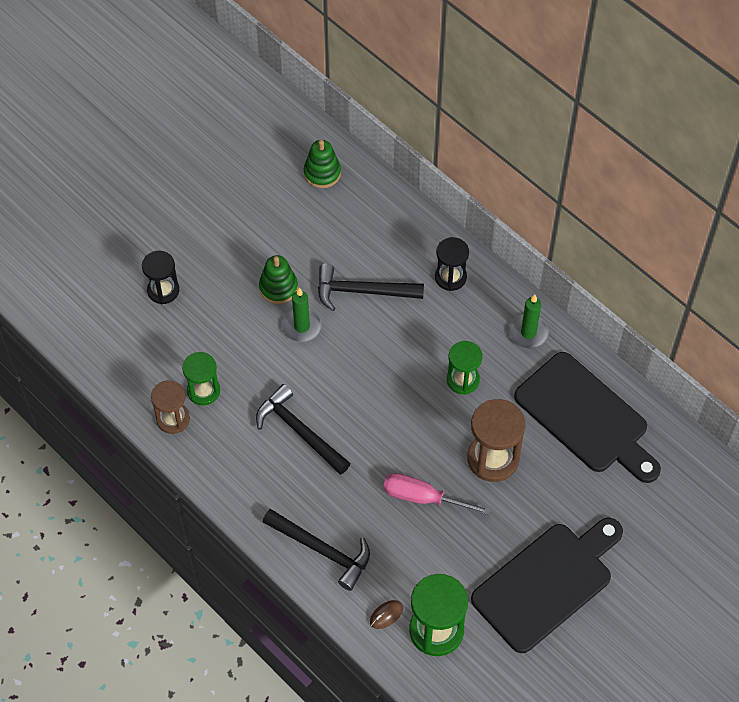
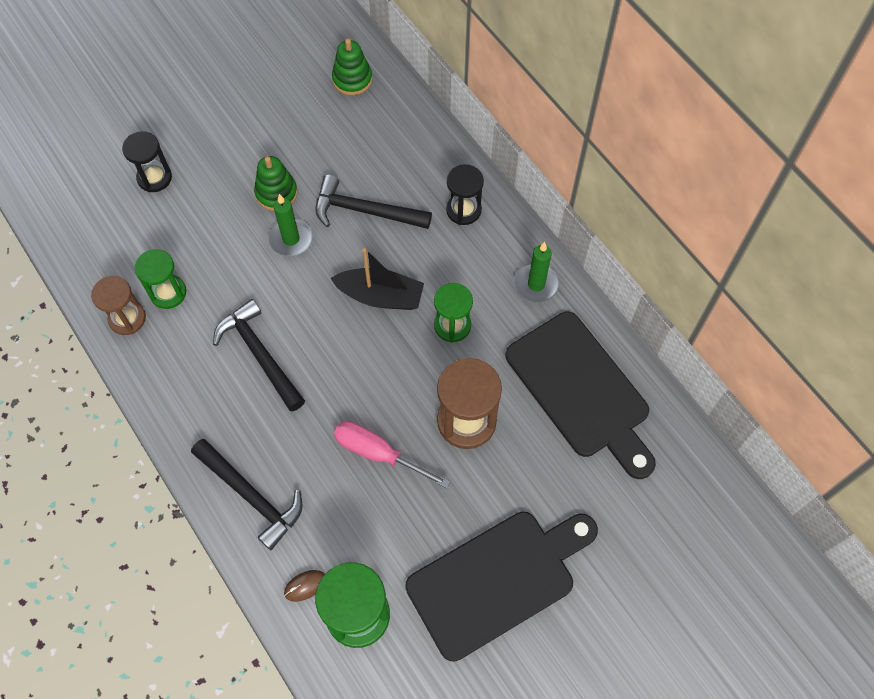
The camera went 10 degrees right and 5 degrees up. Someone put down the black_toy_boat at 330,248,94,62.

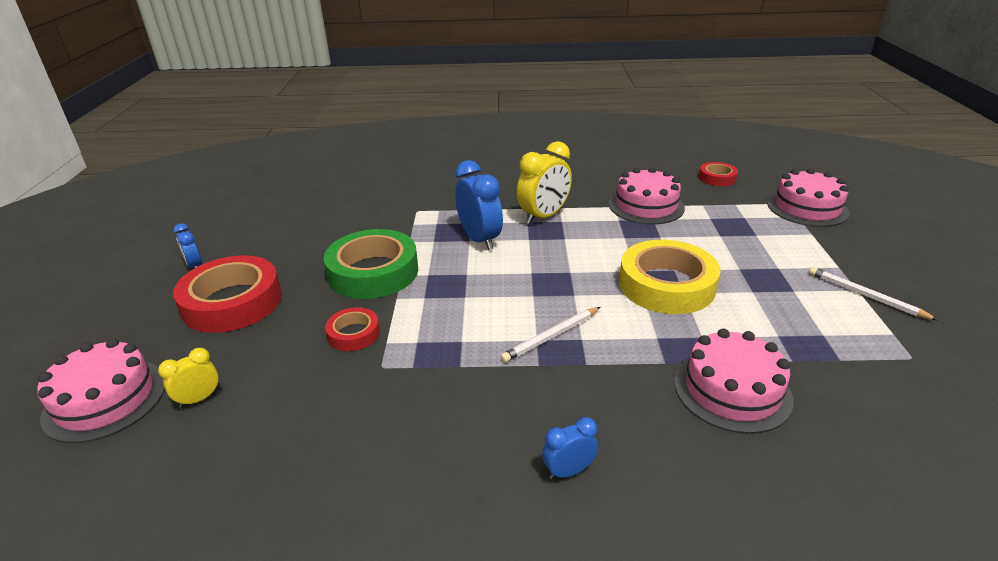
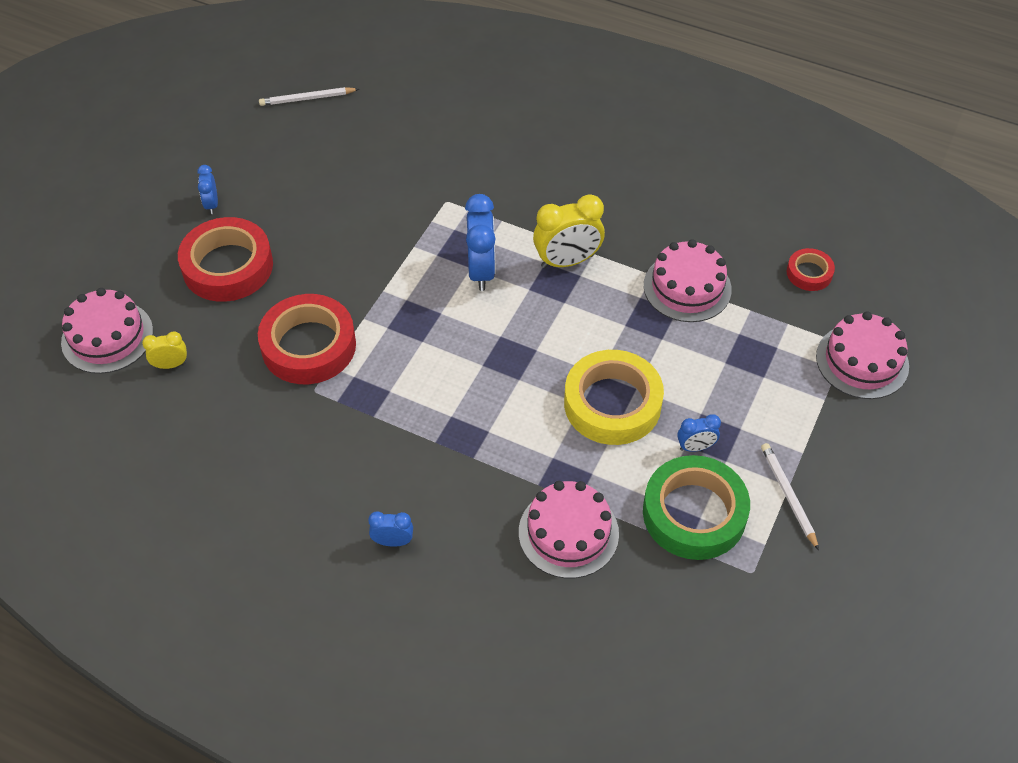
The camera went 25 degrees right and 20 degrees up. Someone scaled the crimson_sticky_tape at 325,307,55,44 by 1.98. Someone carried the snow-white_pencil from 500,307,100,56 to 259,87,100,19. Someone carried the green_sticky_tape from 323,229,95,70 to 643,455,107,105. Someone put down the royal_blue_alarm_clock at 677,414,44,38.

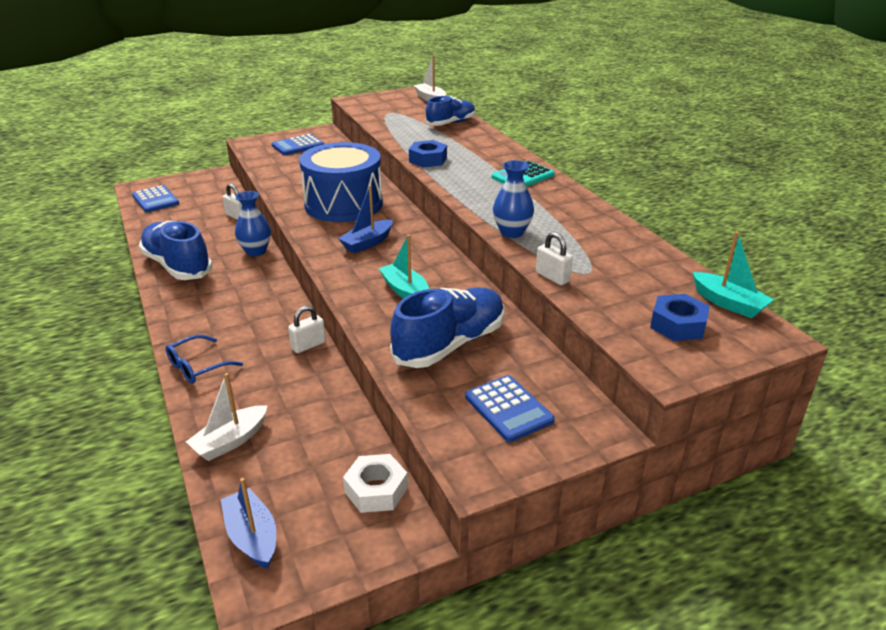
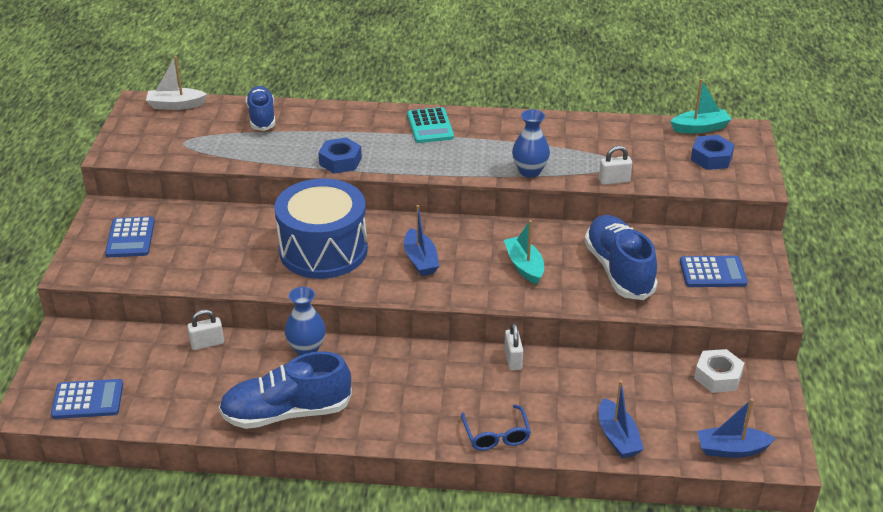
The camera went 60 degrees left and 5 degrees up. Someone rotated the turquoise_toy_boat at 379,235,50,64 by 75 degrees clockwise. Someone repainted the snow-white_toy_boat at 186,373,82,88, which became the royal_blue_toy_boat at 599,380,45,78.

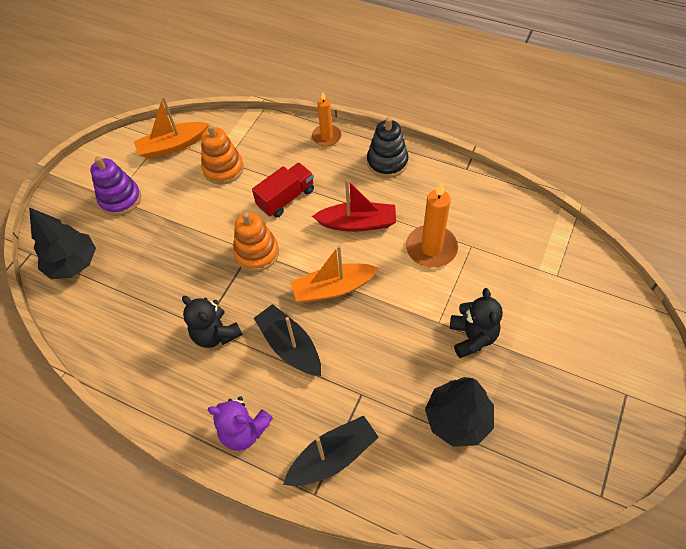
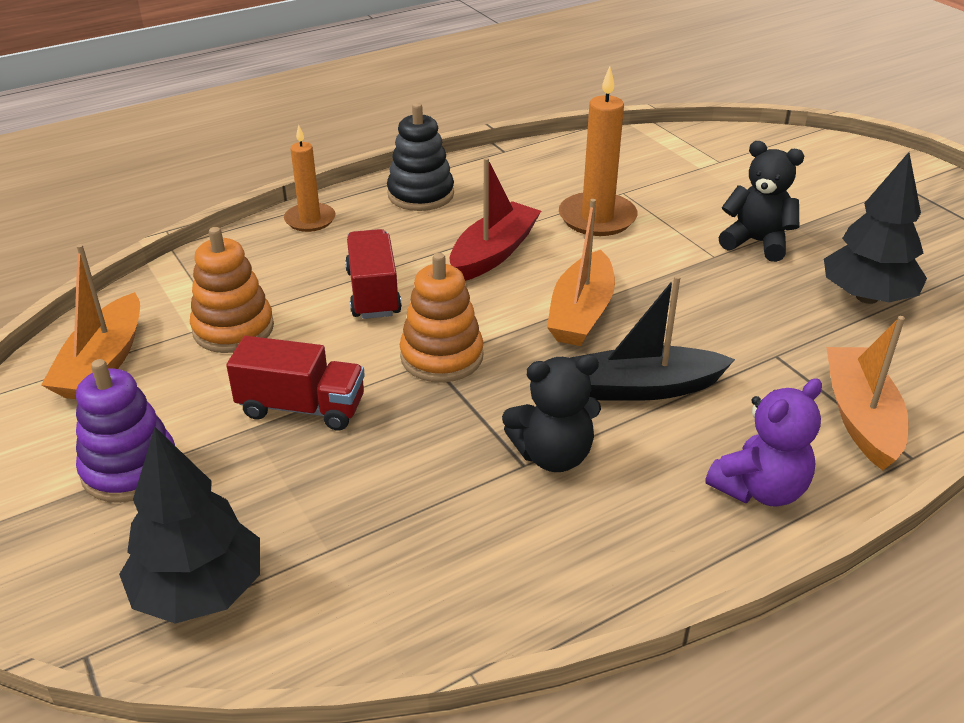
The camera went 60 degrees left and 20 degrees down. Someone put down the crimson_lorry at 226,336,139,95. Someone repainted the black_toy_boat at 283,416,96,70, which became the bright_orange_toy_boat at 826,316,83,154.

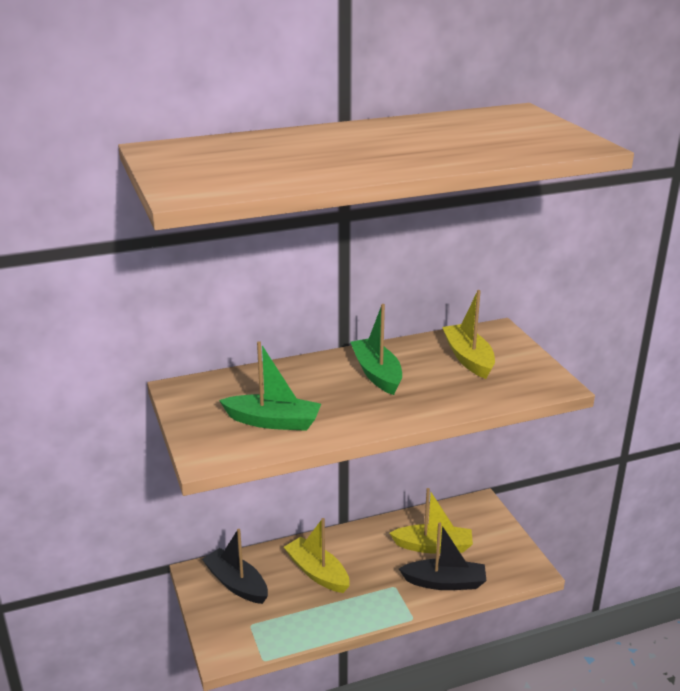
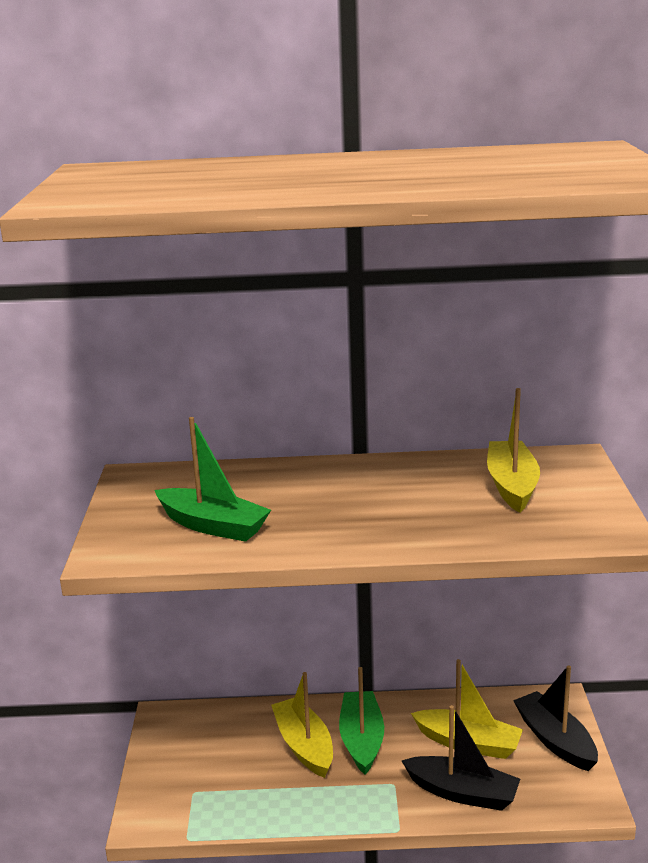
The camera went 20 degrees right and 5 degrees down. Someone carried the green_toy_boat from 350,304,52,91 to 339,667,45,108. Someone carried the black_toy_boat from 202,529,66,75 to 513,665,85,106.

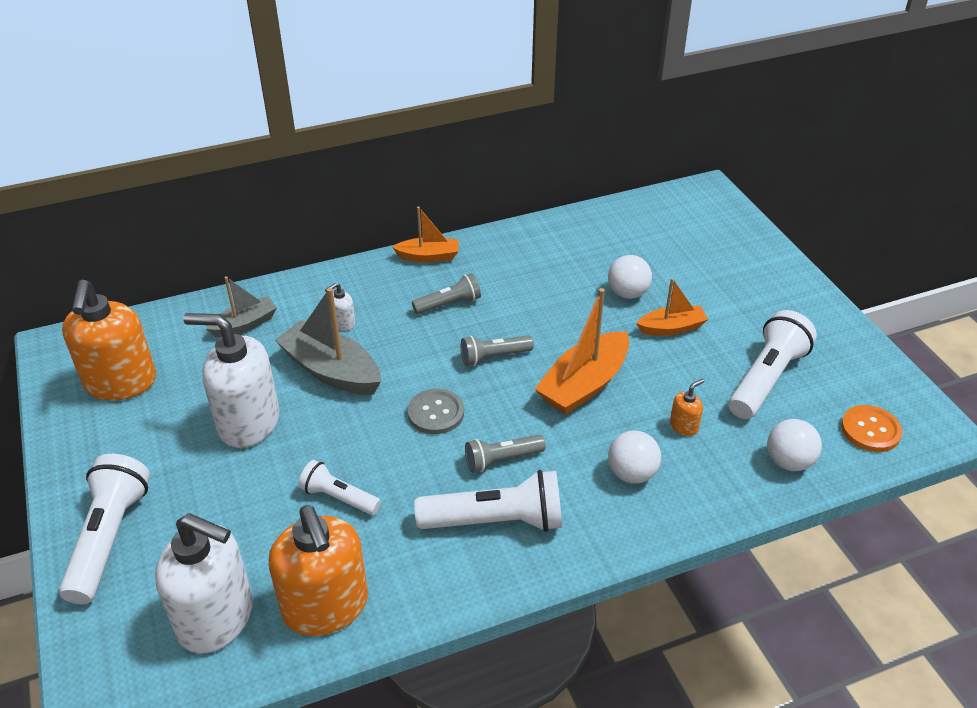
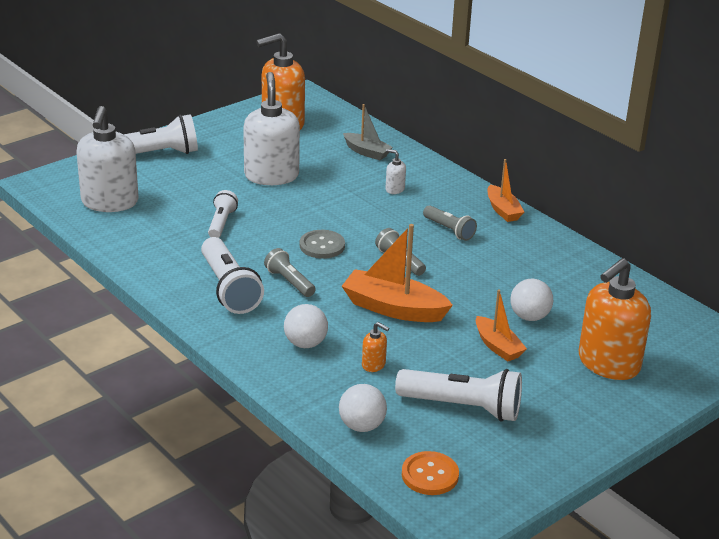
The camera went 70 degrees right and 10 degrees down. Someone carried the bright_orange_soap_pump from 268,505,100,131 to 579,258,72,122. Someone took away the ash-grey_toy_boat at 275,288,106,107.

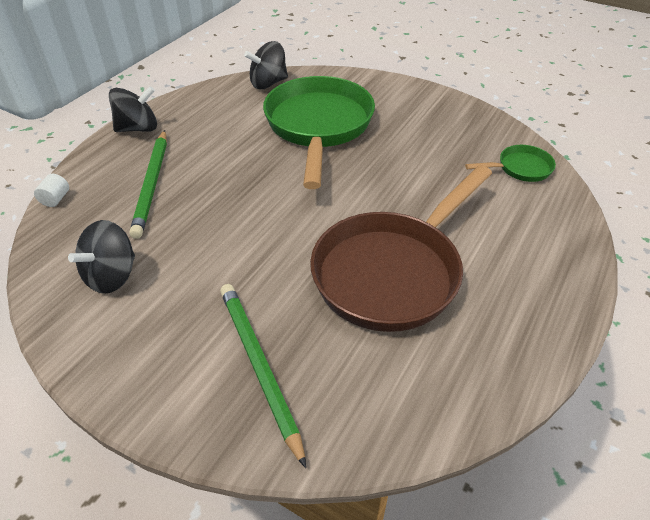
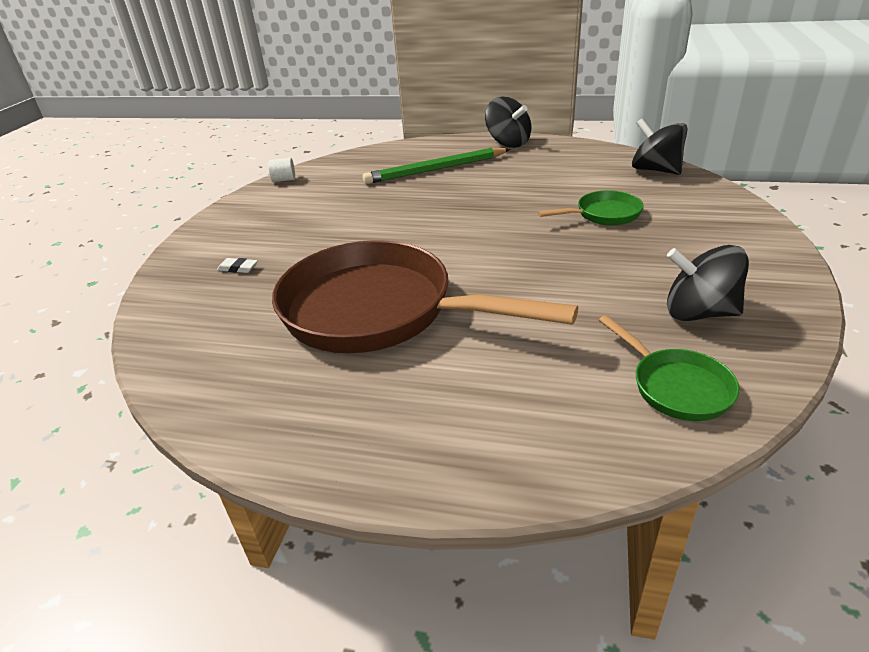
The camera went 75 degrees right and 10 degrees down. Someone swapped the green_pencil at 220,284,86,184 for the snow-white_gum_eraser at 217,258,41,15. Someone carried the snow-white_cylinder_shape from 34,174,35,33 to 268,158,27,24. Someone scaled the green_skillet at 263,76,112,113 by 0.44. Someone carried the black_whirligig from 68,220,67,74 to 667,245,82,76.

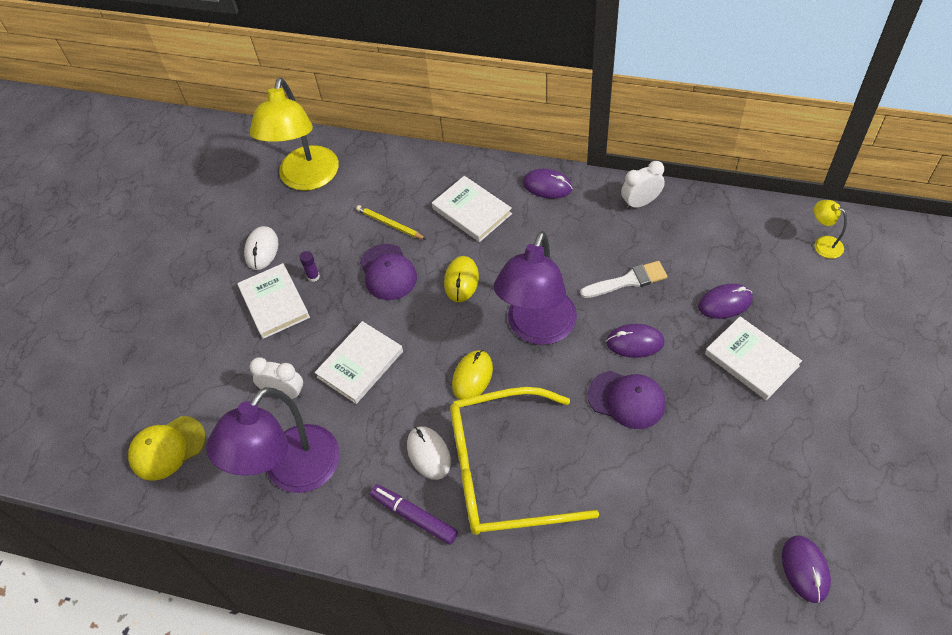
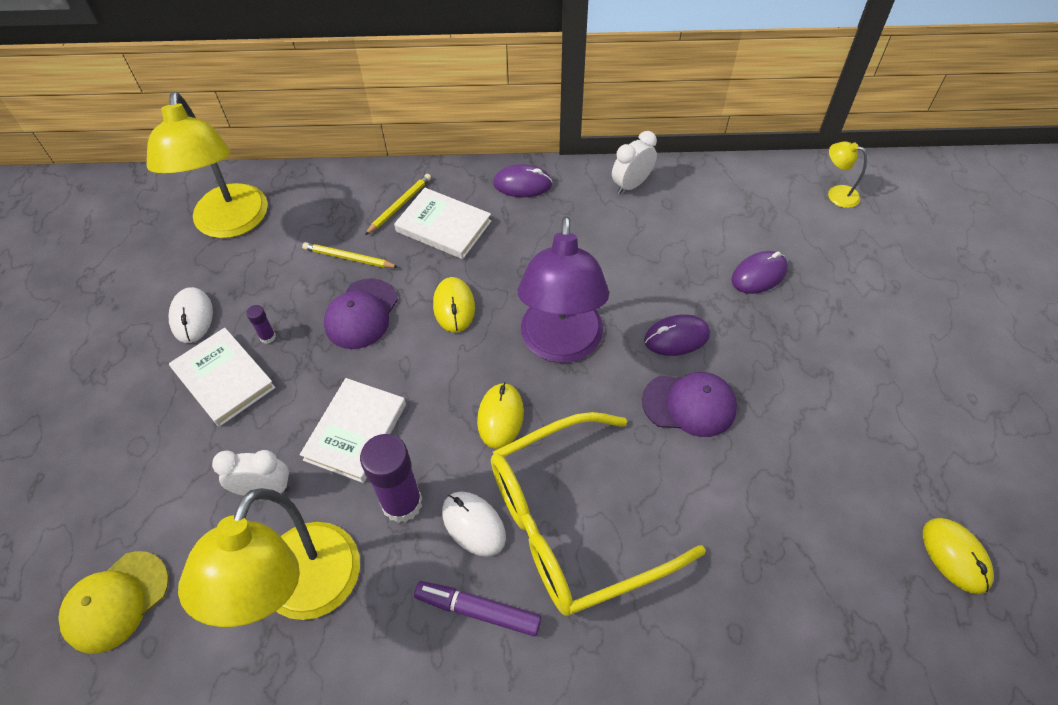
The camera went 20 degrees left and 0 degrees up. Someone repainted the purple_desk_lamp at 206,387,134,106, which became the golden_desk_lamp at 178,488,182,139. Someone rotated the purple_peaked_cap at 360,244,57,56 by 60 degrees clockwise. Someone put down the purple_stick_of_glue at 360,434,62,89. Someone put down the golden_pencil at 365,174,66,61. Someone repainted the purple_computer_mouse at 782,536,49,67, which became the golden_computer_mouse at 923,518,71,76. Someone took away the snow-white_paint_brush at 580,261,87,37. Someone took away the snow-white_hardback at 705,316,97,84.

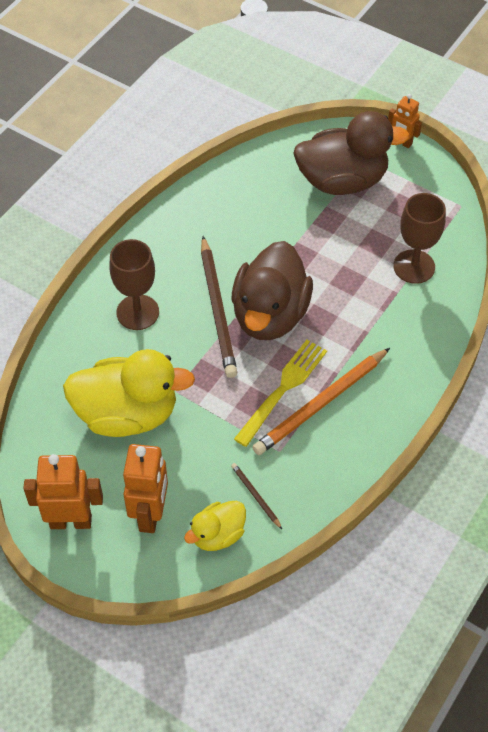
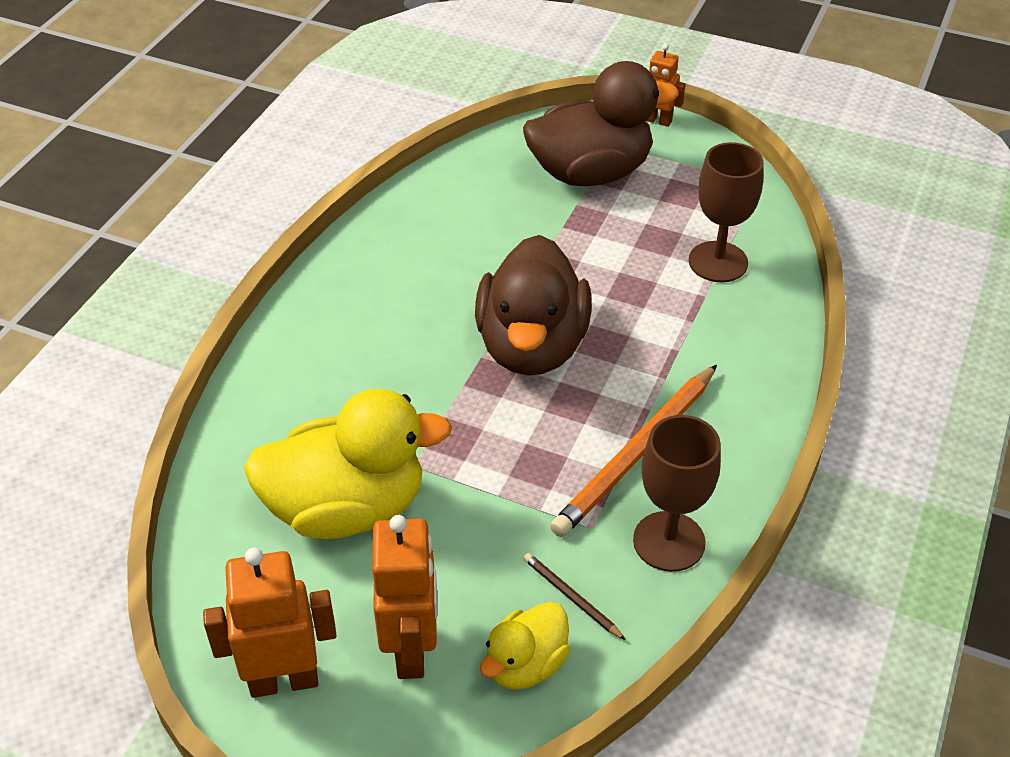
The camera went 10 degrees left and 10 degrees down. Someone carried the dark_brown_chalice from 109,239,50,91 to 633,415,88,157. Someone took away the dark_brown_pencil at 201,236,36,142. Someone took away the golden_fork at 234,340,93,107.

